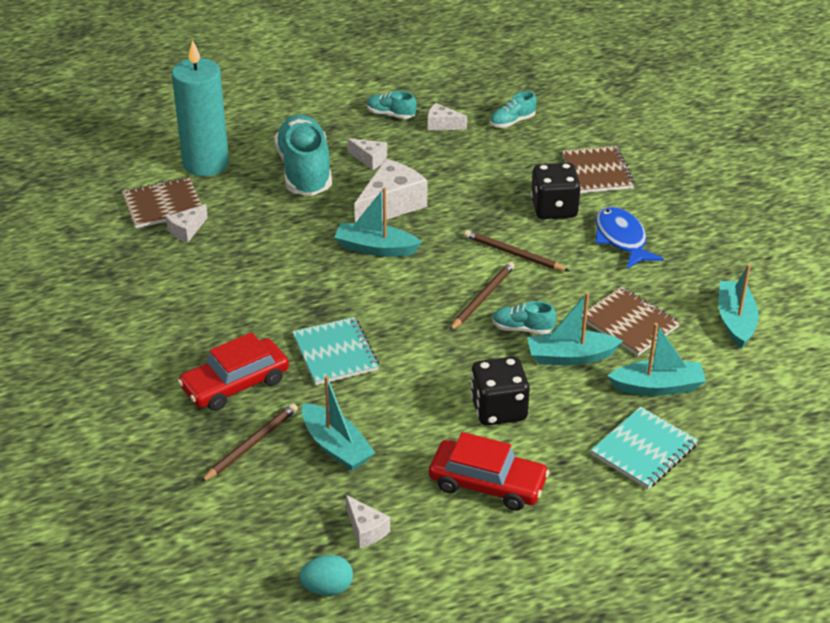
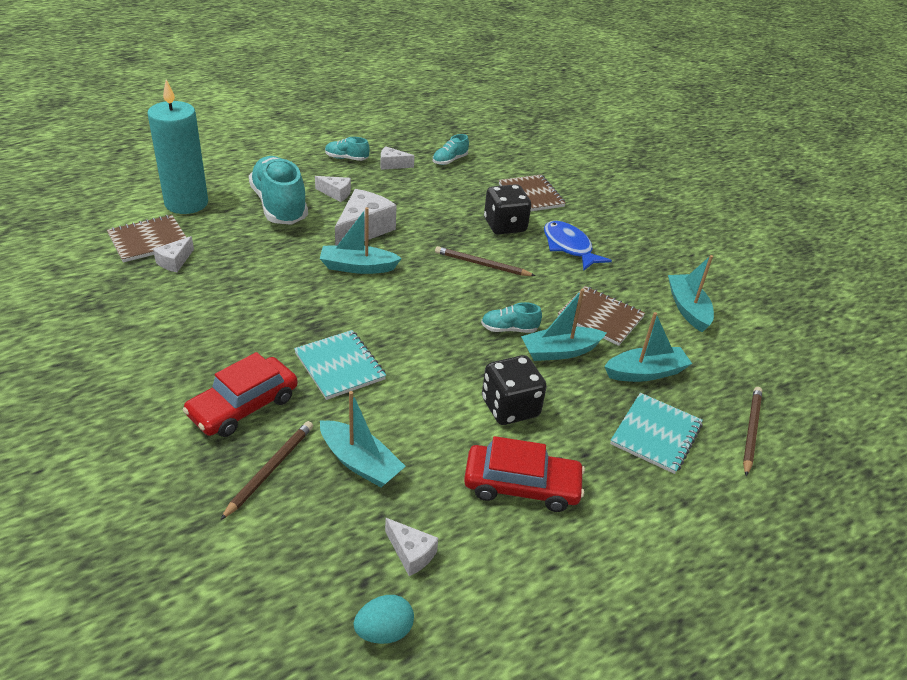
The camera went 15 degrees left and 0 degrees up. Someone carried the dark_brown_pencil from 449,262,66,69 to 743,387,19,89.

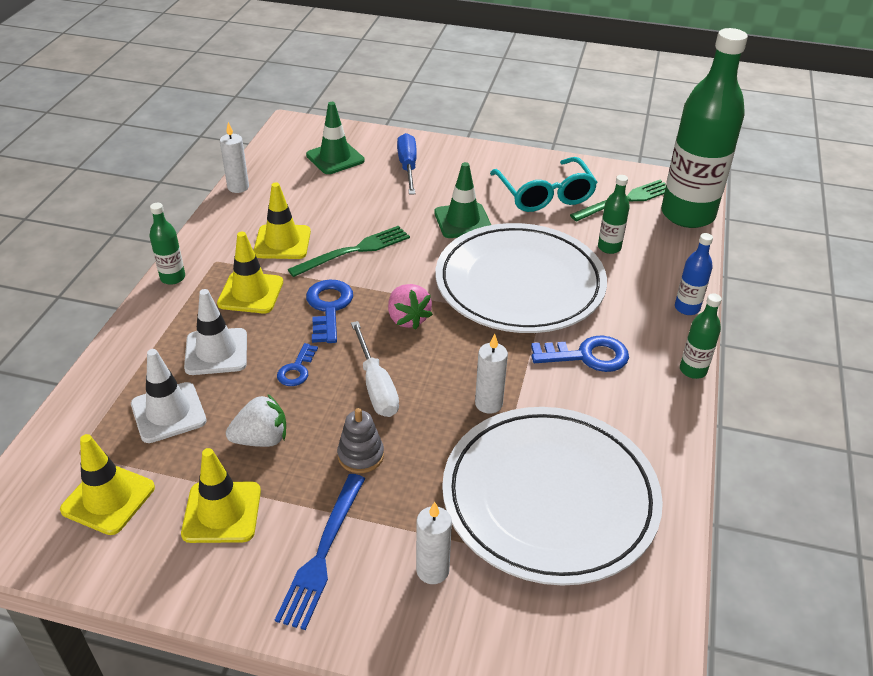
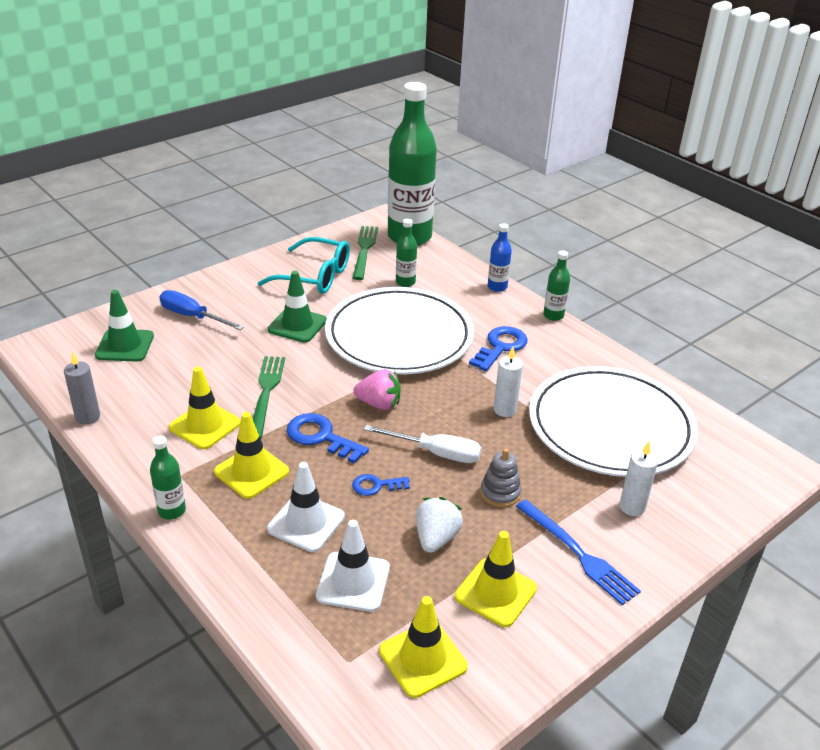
The camera went 55 degrees left and 5 degrees down. Someone repainted the snow-white_pillar_candle at 220,122,29,71, which became the ash-grey_pillar_candle at 64,351,36,74. Someone rotated the royal_blue_key at 277,343,41,43 by 120 degrees clockwise.

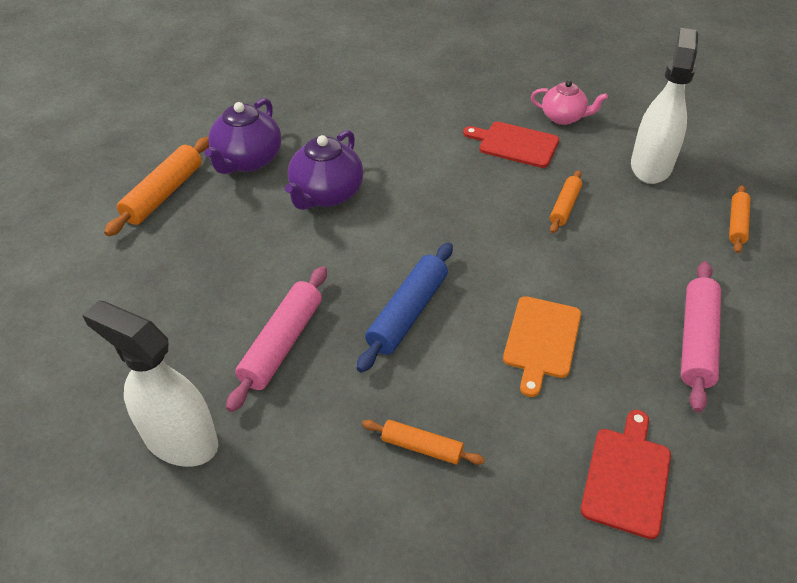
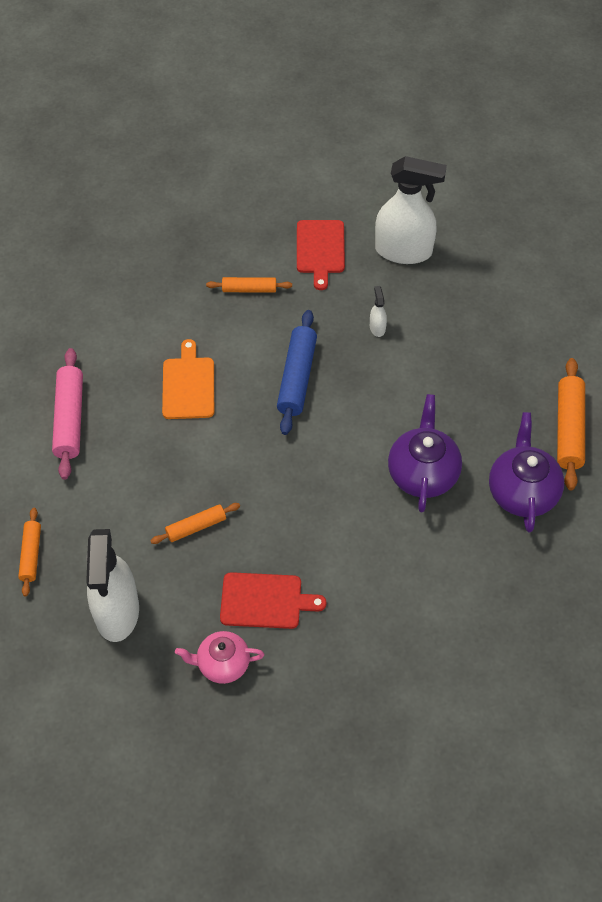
The camera went 160 degrees right and 10 degrees up. Someone rotated the bright_orange_pastry_roller at 550,170,32,63 by 60 degrees clockwise. Someone carried the crimson_bread_board from 581,410,90,129 to 297,220,48,70. Someone swapped the pink_pastry_roller at 226,266,101,146 for the snow-white_spray_bottle at 370,286,17,51.

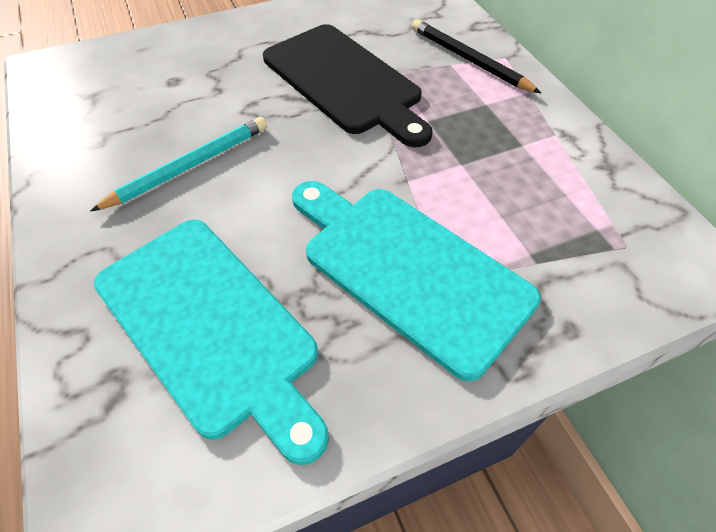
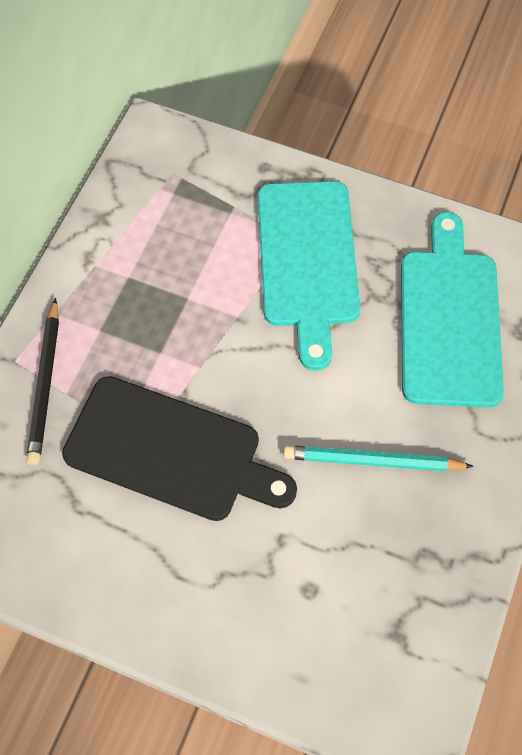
The camera went 135 degrees left and 10 degrees up. Someone rotated the black_bread_board at 263,24,170,124 by 105 degrees clockwise.

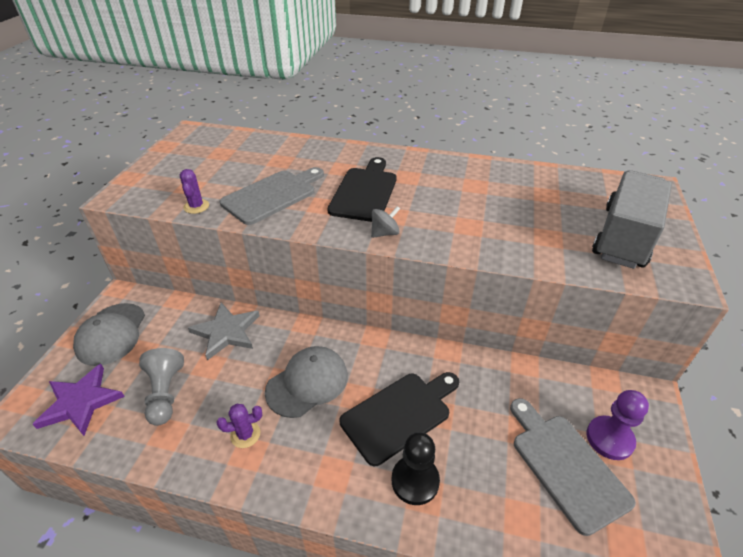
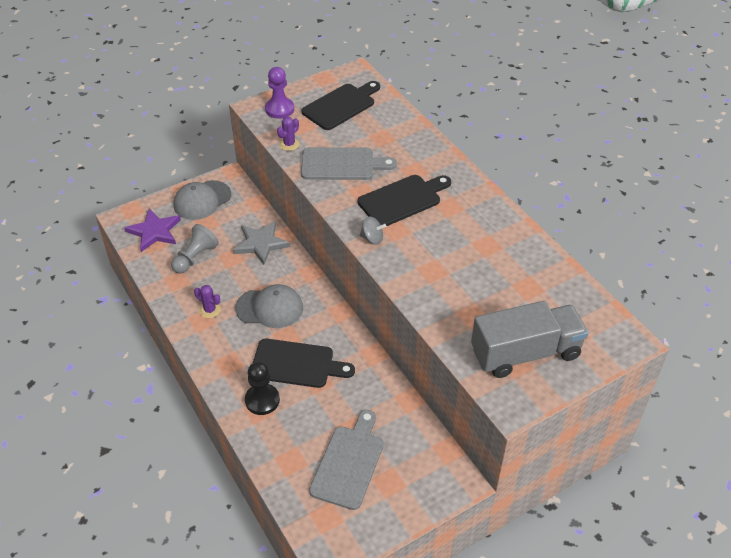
The camera went 45 degrees right and 5 degrees up. Someone carried the purple_chess_pawn from 587,390,62,70 to 265,67,29,52. Someone put down the black_bread_board at 301,81,79,49.

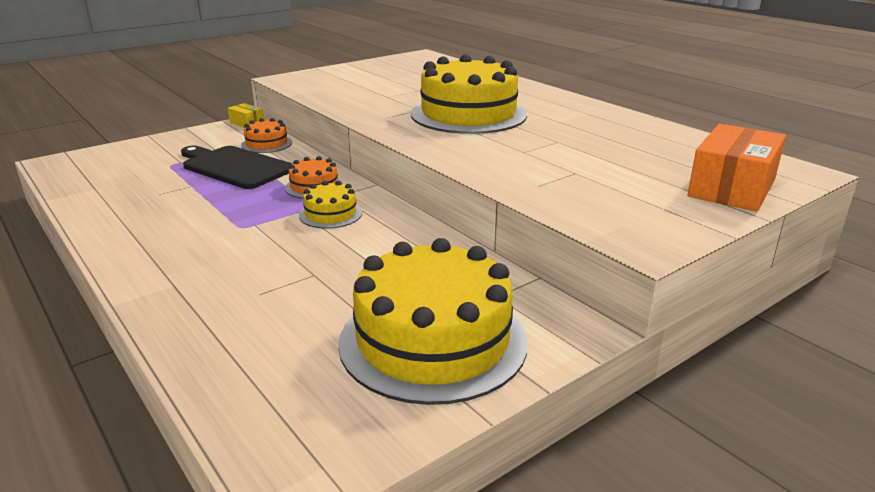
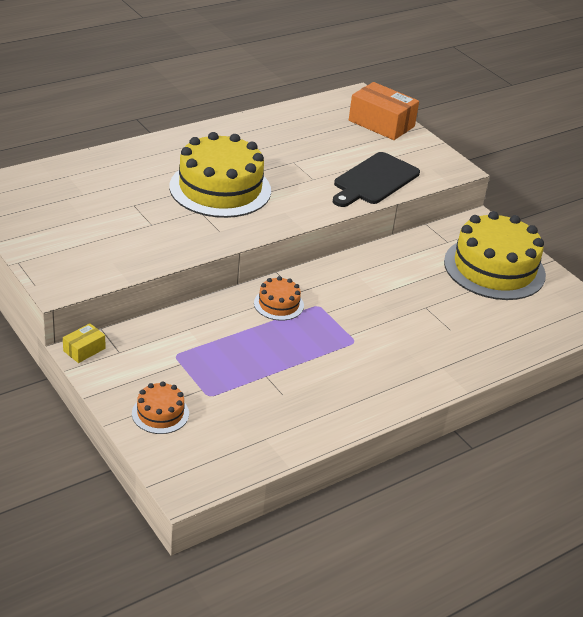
The camera went 90 degrees left and 10 degrees up. Someone carried the bright_orange_gateau from 241,118,51,35 to 132,381,57,53. Someone carried the black_bread_board from 181,146,111,43 to 333,152,87,55. Someone took away the golden_gateau at 299,181,63,48.

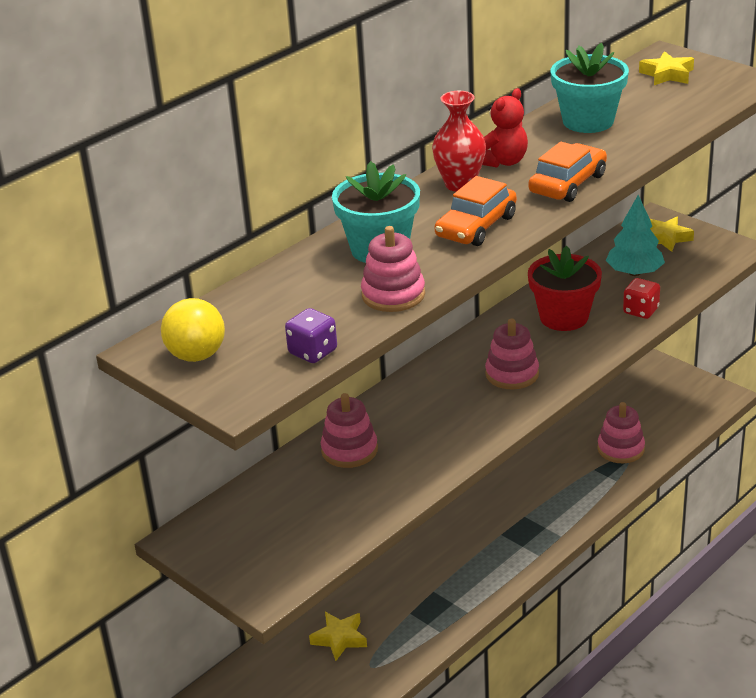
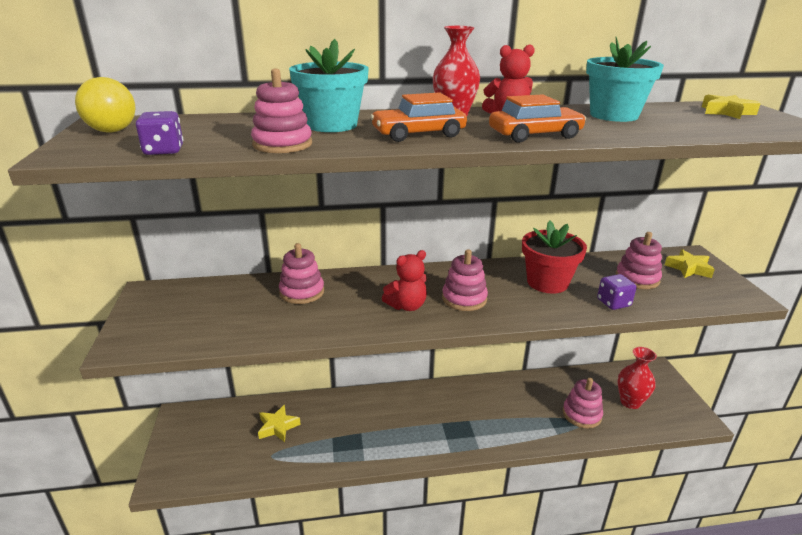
The camera went 35 degrees right and 5 degrees down. Someone put down the crimson_teddy at 382,250,45,61. Someone repainted the crimson_die at 623,278,37,41, which became the purple_die at 597,274,40,36. Someone swapped the turquoise_tree at 606,195,59,81 for the pink_stacking_rings at 616,232,46,57. Someone put down the crimson_flower_vase at 617,347,40,62.

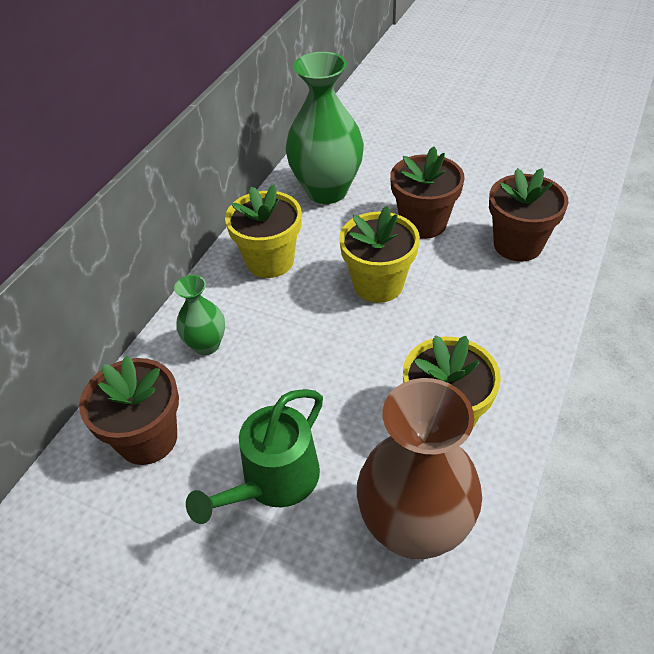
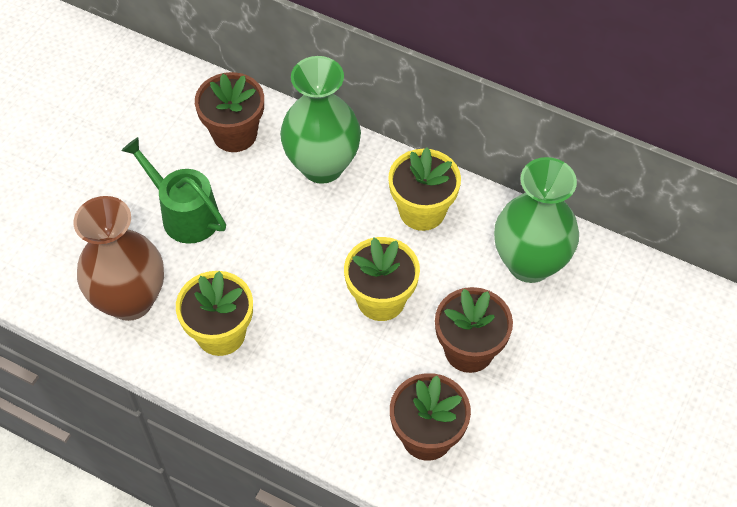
The camera went 90 degrees right and 10 degrees up. Someone scaled the green_flower_vase at 174,275,51,80 by 1.94.

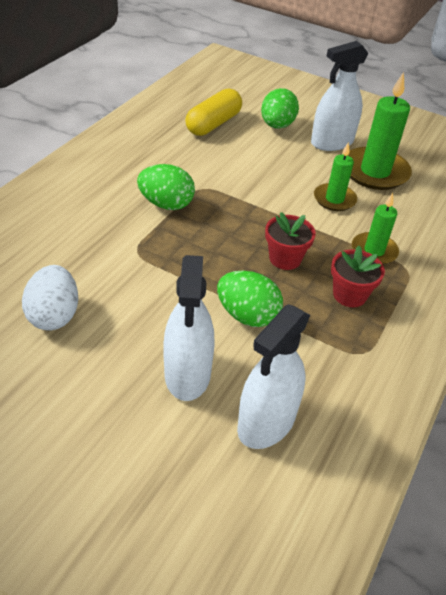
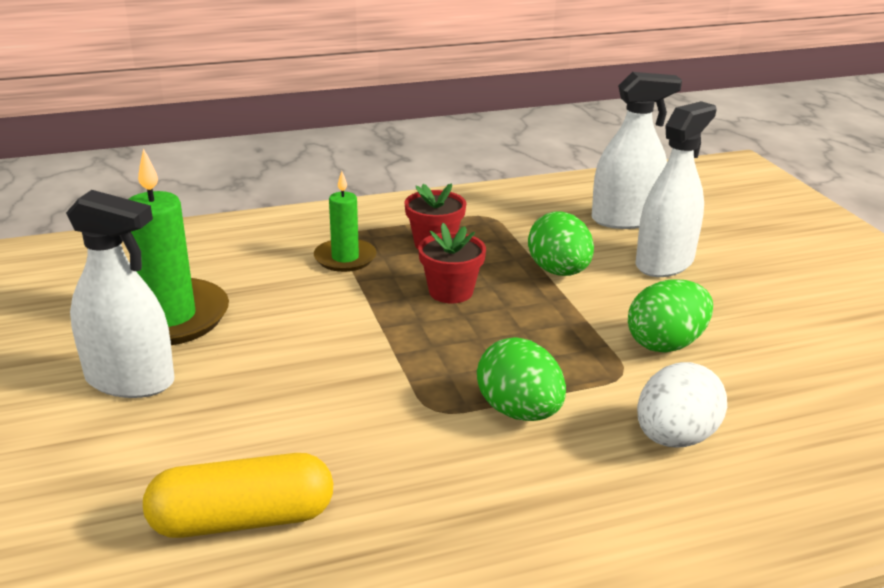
The camera went 135 degrees left and 15 degrees down. Someone carried the green_egg from 261,88,38,41 to 628,279,85,74. Someone carried the snow-white_egg from 22,265,56,66 to 637,362,90,86. Someone took away the green_pillar_candle at 314,142,43,69.

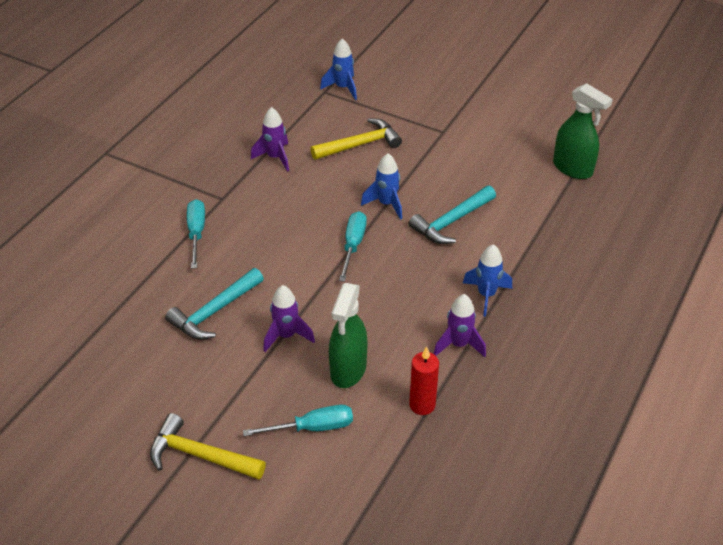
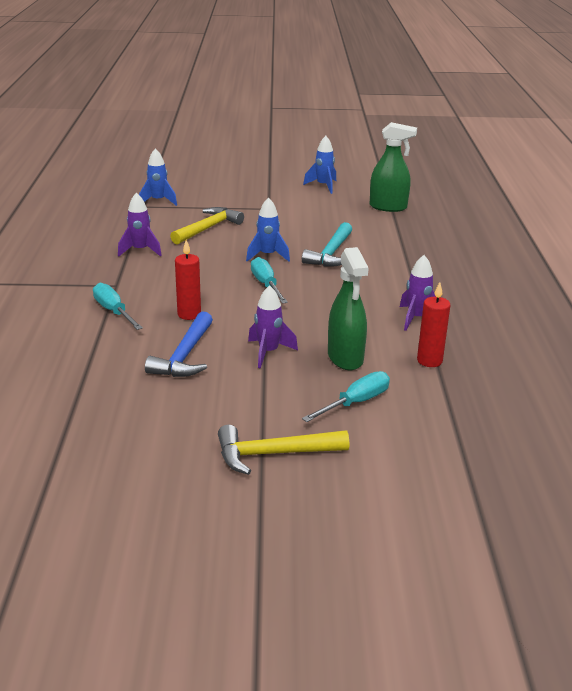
The camera went 30 degrees left and 15 degrees down. Someone repainted the turquoise_claw_hammer at 165,268,99,72, which became the royal_blue_claw_hammer at 145,311,68,66. Someone put down the crimson_pillar_candle at 175,240,26,80. Someone carried the royal_blue_toy_rocket from 463,244,49,73 to 303,136,33,58.

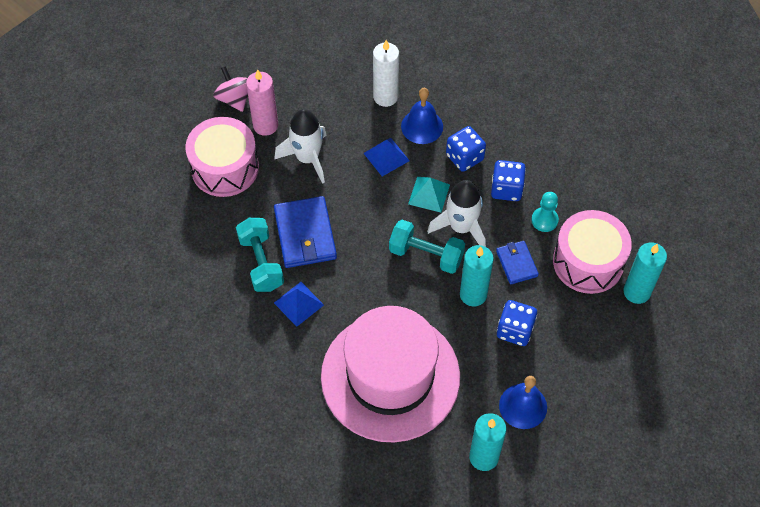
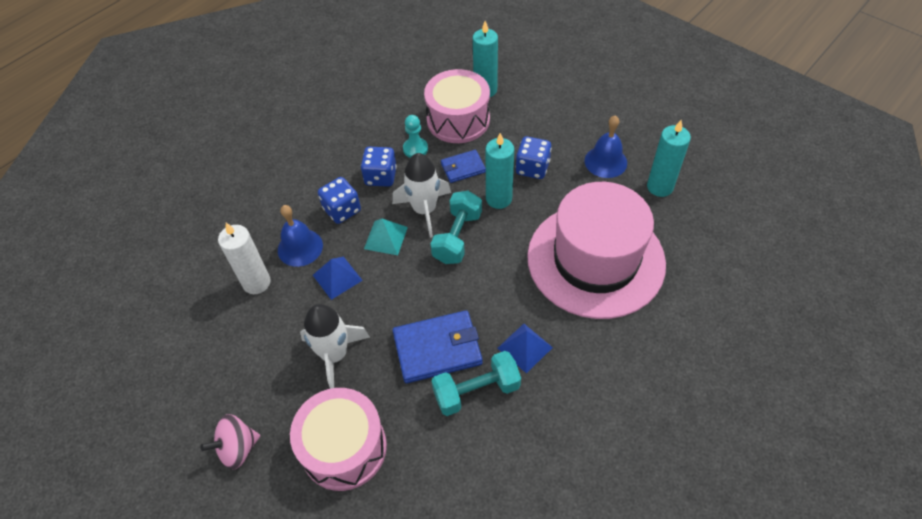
The camera went 90 degrees left and 5 degrees down. Someone took away the pink_pillar_candle at 246,69,32,67.

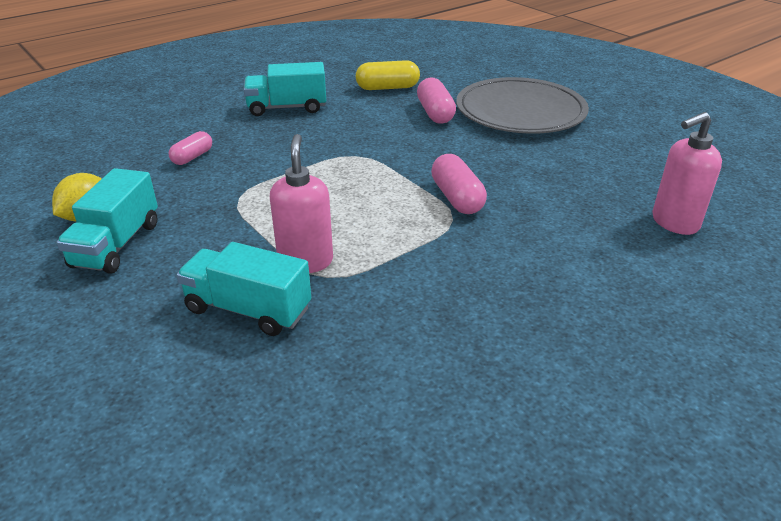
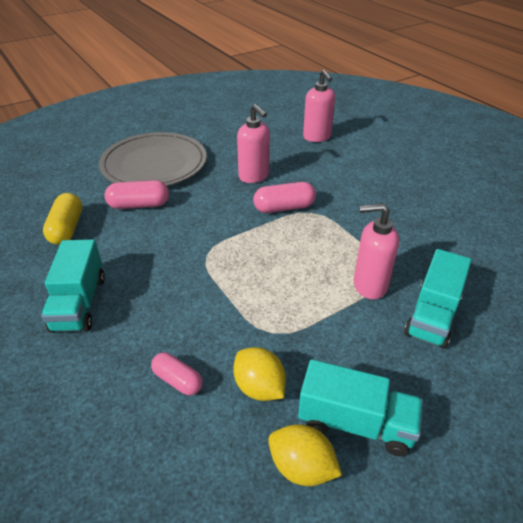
The camera went 85 degrees left and 5 degrees up. Someone put down the golden_toy_lemon at 234,347,52,54. Someone put down the pink_soap_pump at 237,104,33,79.

